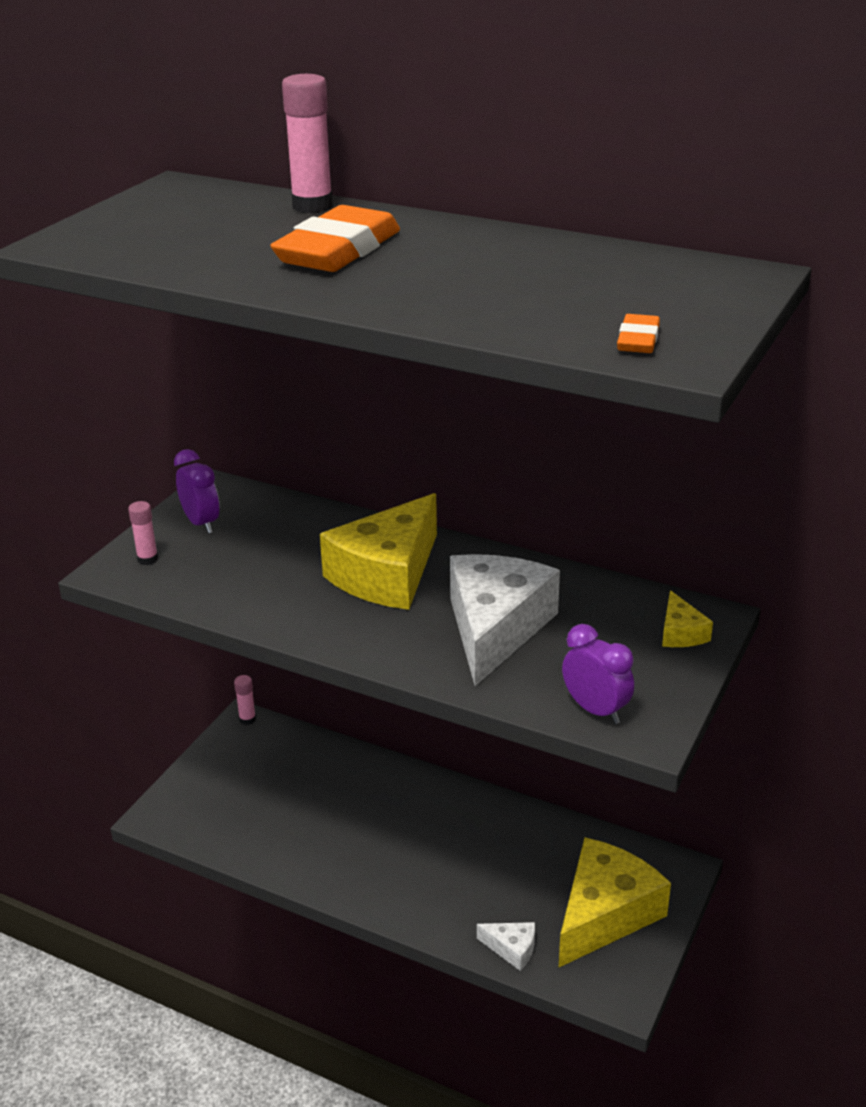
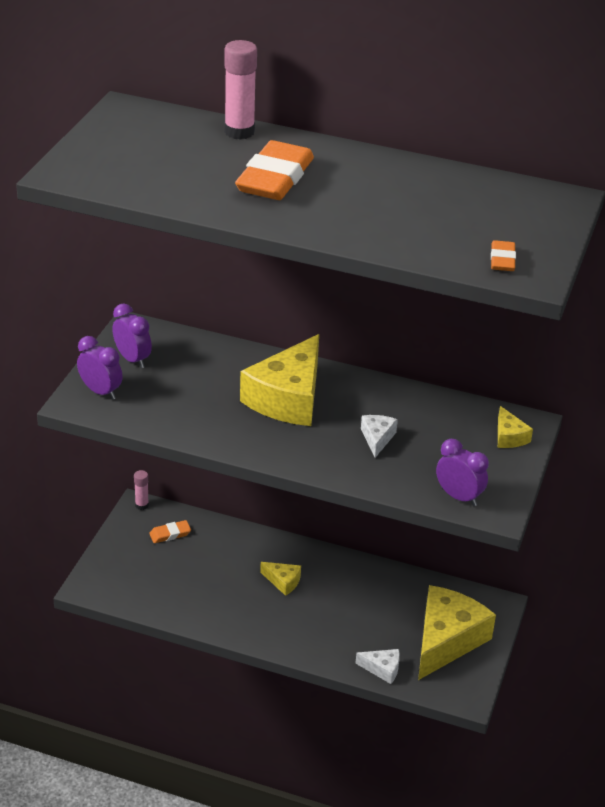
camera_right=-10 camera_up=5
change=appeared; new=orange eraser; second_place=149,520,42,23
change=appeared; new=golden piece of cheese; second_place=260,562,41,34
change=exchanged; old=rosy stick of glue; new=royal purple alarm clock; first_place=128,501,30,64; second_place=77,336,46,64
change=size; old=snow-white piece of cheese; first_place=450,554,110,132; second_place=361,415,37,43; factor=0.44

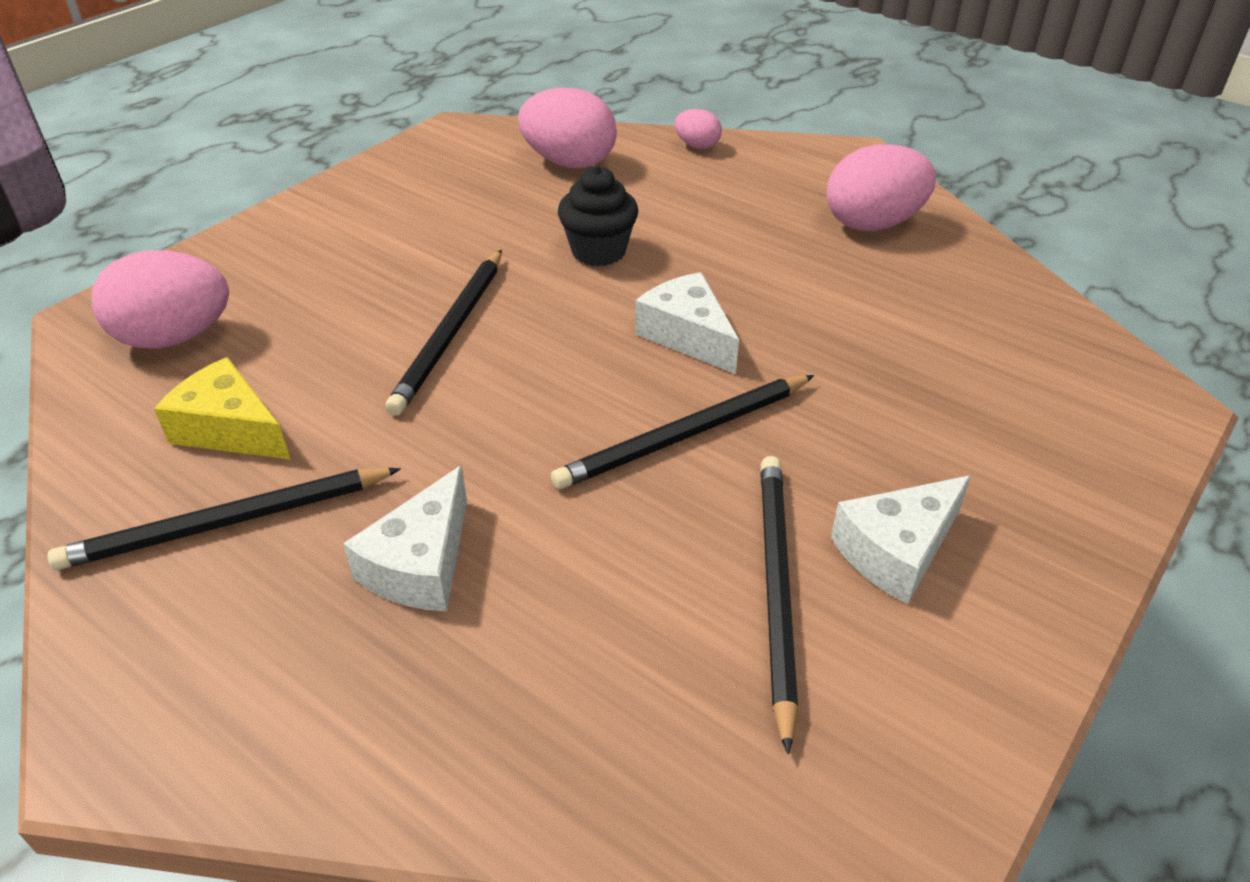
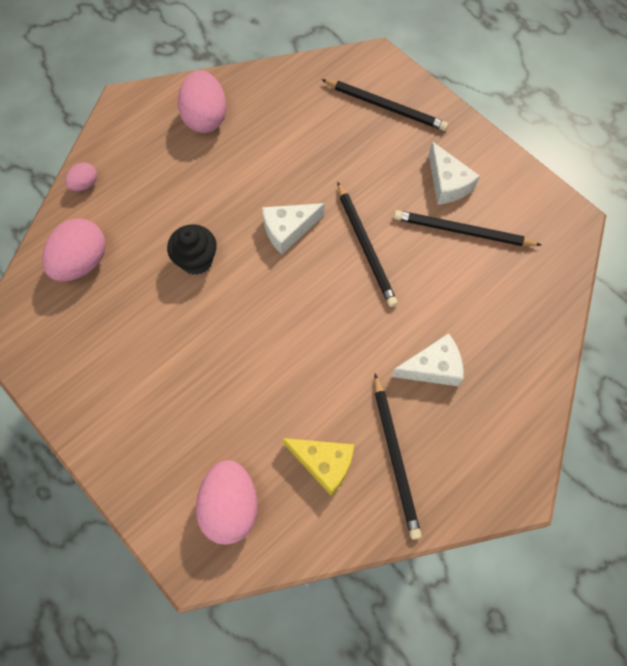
camera_right=-80 camera_up=25
change=relocated; old=ebony wooden pencil; first_place=385,250,117,166; second_place=321,79,127,52
change=spun; old=golden piece of cheese; first_place=154,357,137,103; second_place=283,438,71,57; degrees=-105
change=spun; old=snow-white piece of cheese; first_place=343,465,124,146; second_place=392,333,71,53; degrees=-45

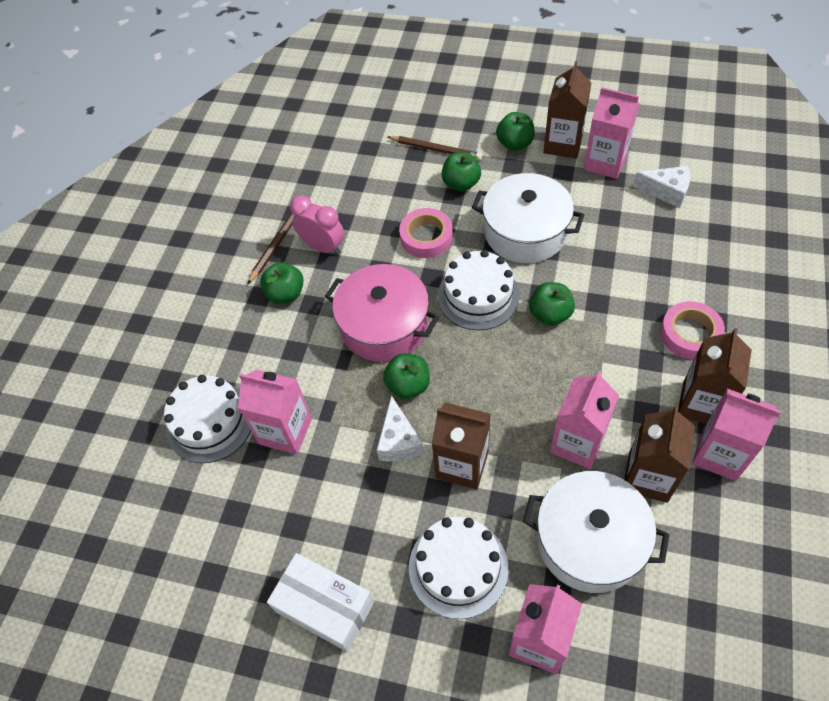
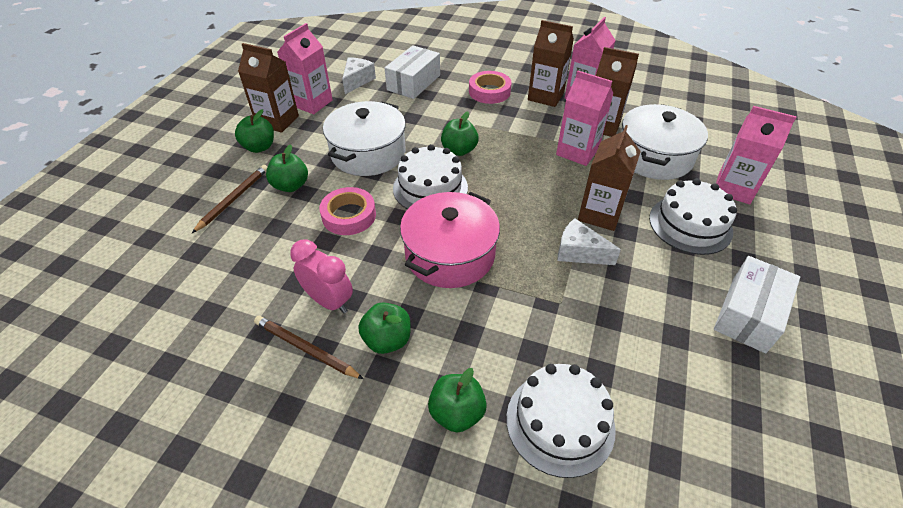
camera_right=-90 camera_up=-10
change=missing; old=rosy juice carton; first_place=238,370,74,84
change=appeared; new=snow-white box; second_place=385,45,55,54
change=relocated; old=green apple; first_place=383,353,47,46; second_place=428,368,59,64
change=spun; old=rosy alarm clock; first_place=290,195,54,60; second_place=290,239,63,75; degrees=90
change=spun; old=snow-white piece of cheese; first_place=377,395,47,67; second_place=557,218,64,47; degrees=-150

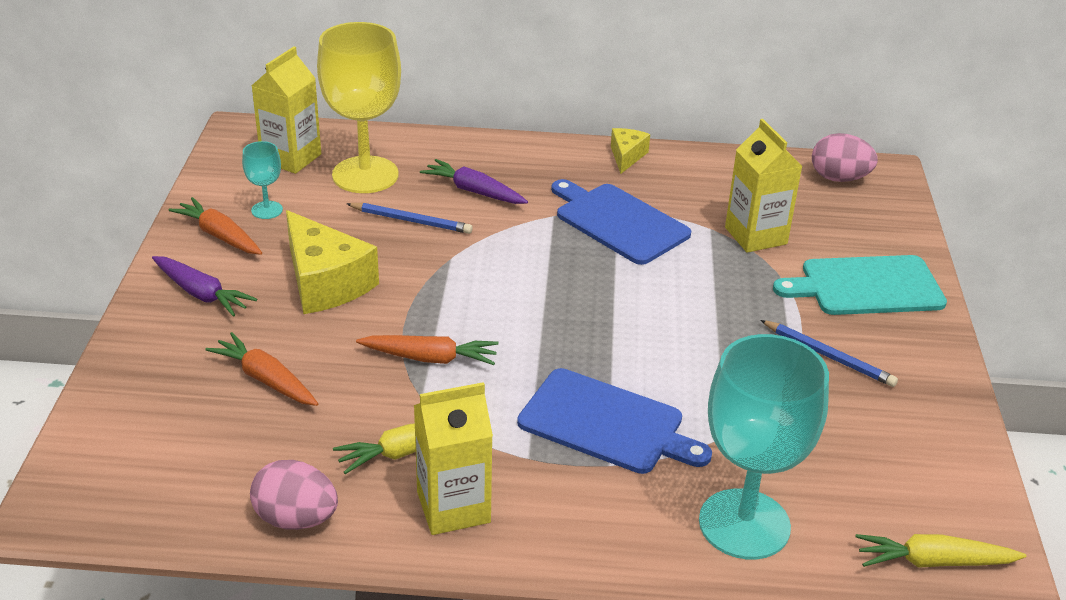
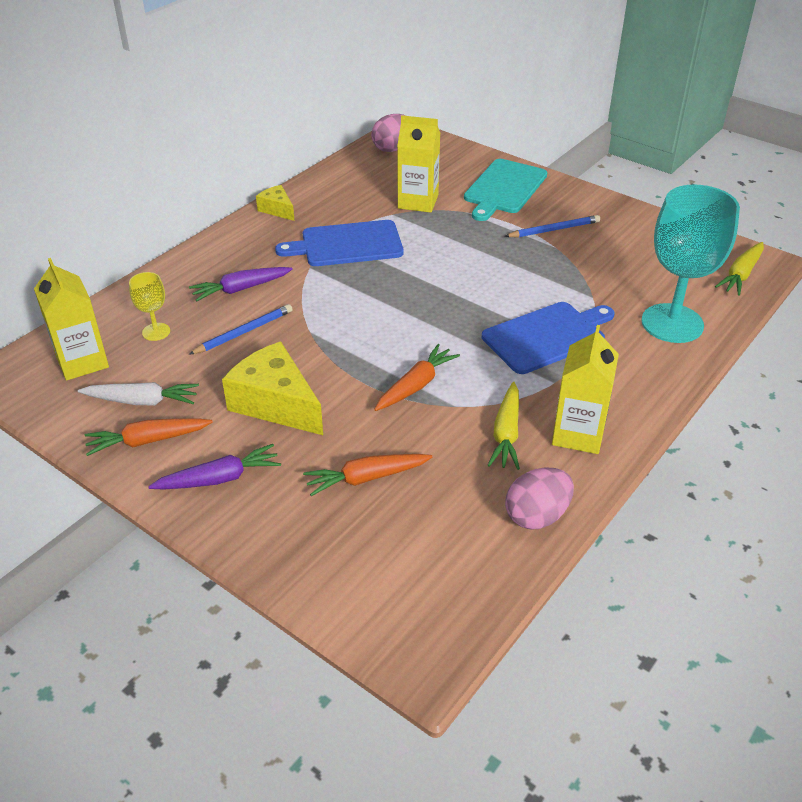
camera_right=-55 camera_up=5
change=exchanged; old=aqua wine glass; new=snow-white toy carrot; first_place=242,141,41,78; second_place=78,382,121,23
change=spun; old=golden piece of cheese; first_place=286,210,93,104; second_place=222,342,101,93; degrees=-135
change=size; old=golden wine glass; first_place=317,22,84,171; second_place=129,272,41,69; factor=0.45

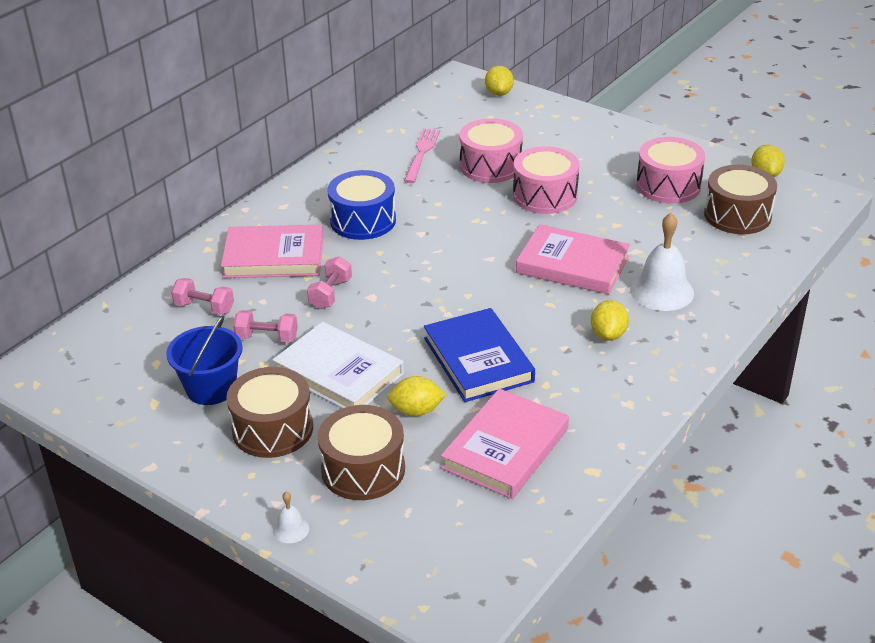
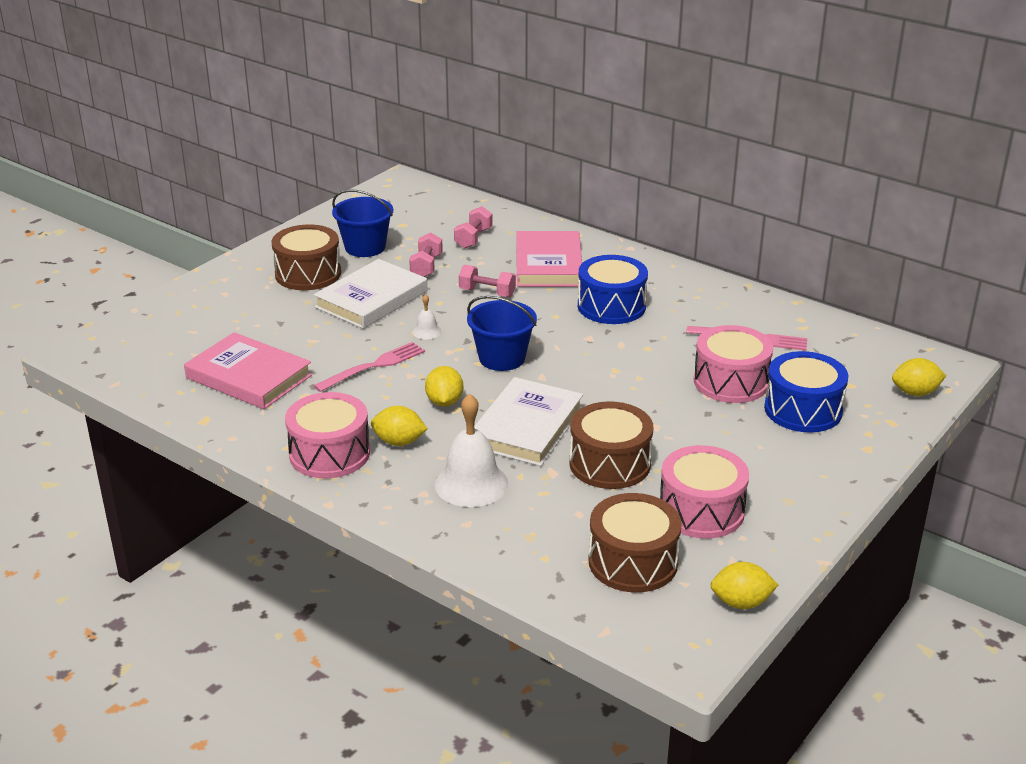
camera_right=90 camera_up=-5
change=appeared; new=royal blue pail; second_place=467,296,70,75
change=appeared; new=royal blue toy drum; second_place=764,351,84,81
change=relocated; old=snow-white hand bell; first_place=273,492,36,51; second_place=412,294,30,45
change=relocated; old=brown toy drum; first_place=318,405,87,95; second_place=569,401,84,88
change=relocated; old=golden citrus fruit; first_place=388,376,58,40; second_place=425,366,38,41
change=relocated; old=rosy toy drum; first_place=513,146,66,68; second_place=285,392,85,86
change=exchanged; old=royal blue hardcover; new=rosy fork; first_place=424,308,111,94; second_place=313,342,112,50
change=colour; old=rosy hardcover; new=snow-white hardcover; first_place=516,224,114,70; second_place=474,377,109,89

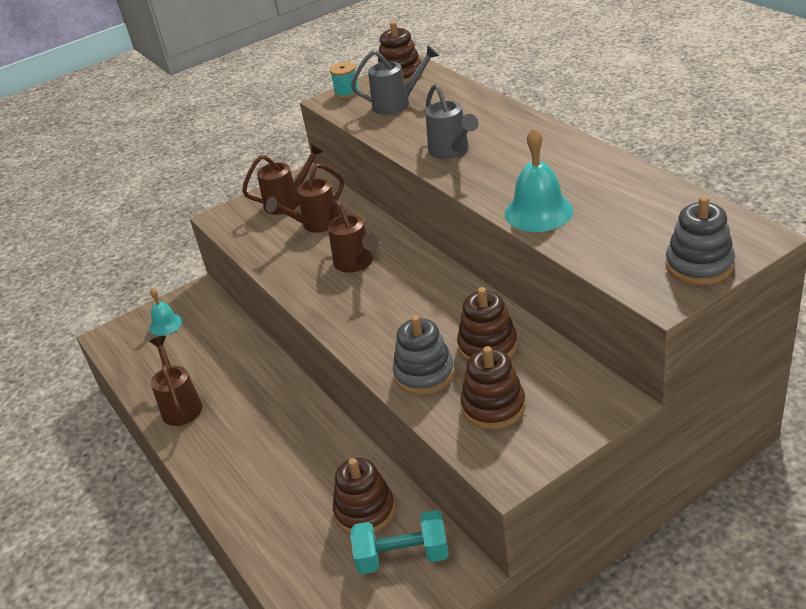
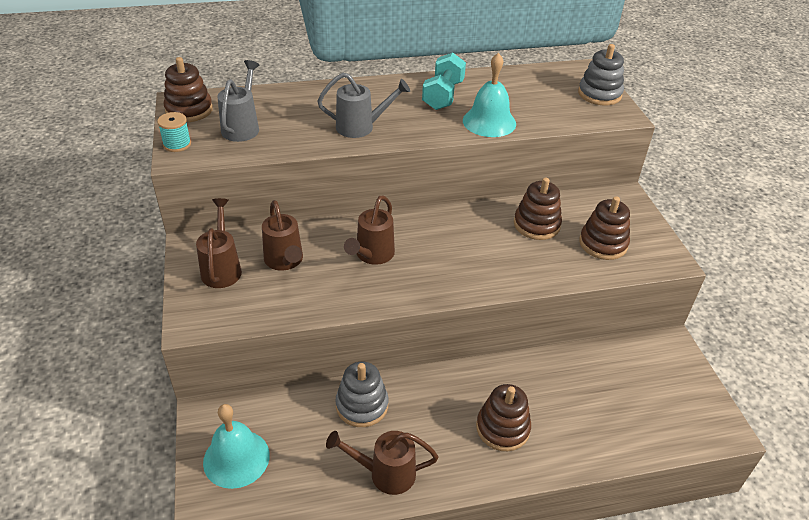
camera_right=-75 camera_up=5
change=relocated; old=brown stacking toy; first_place=333,458,62,76; second_place=476,384,55,67
change=relocated; old=aqua free weight; first_place=350,510,99,64; second_place=422,52,44,58
change=relocated; old=ash-grey stacking toy; first_place=393,315,62,80; second_place=335,361,54,66
change=spun; old=brown watering pot; first_place=328,200,51,73; second_place=344,195,51,70; degrees=120
change=size; old=aqua hand bell; first_place=149,288,33,48; second_place=203,404,67,85; factor=1.64

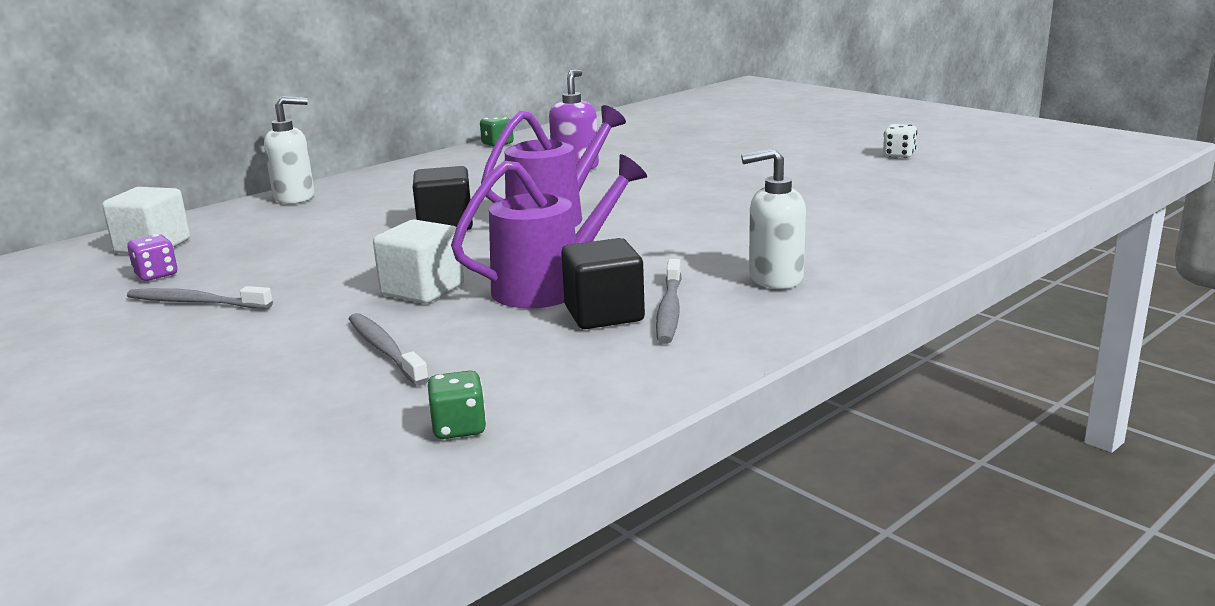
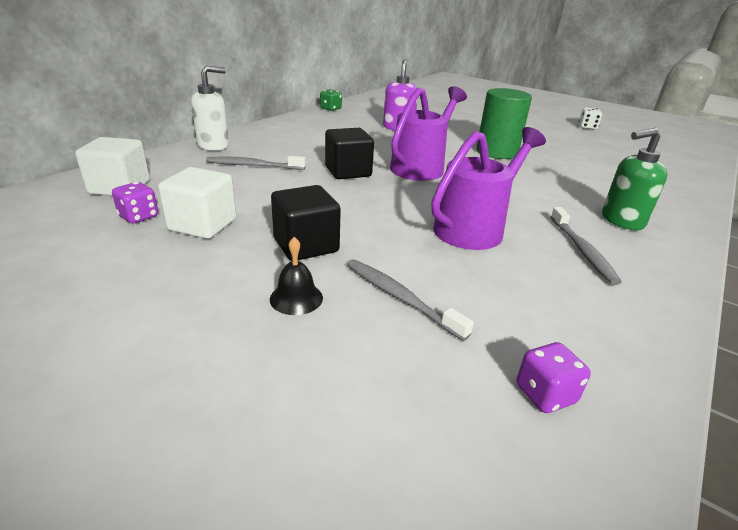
camera_right=-15 camera_up=10
change=appeared; new=ebony hand bell; second_place=270,237,53,78
change=appeared; new=green cylinder shape; second_place=476,88,56,71
change=relocated; old=ash-grey dental brush; first_place=127,286,146,23; second_place=206,156,100,14
change=relocated; old=snow-white solid cube; first_place=373,220,91,84; second_place=158,167,78,72
change=relocated; old=ebony solid cube; first_place=561,238,84,91; second_place=271,185,70,76
change=colour; old=green game die; new=royal purple game die; first_place=428,371,59,68; second_place=517,342,74,71
change=colour; old=snow-white pump bottle; new=green pump bottle; first_place=741,148,65,141; second_place=602,128,65,102

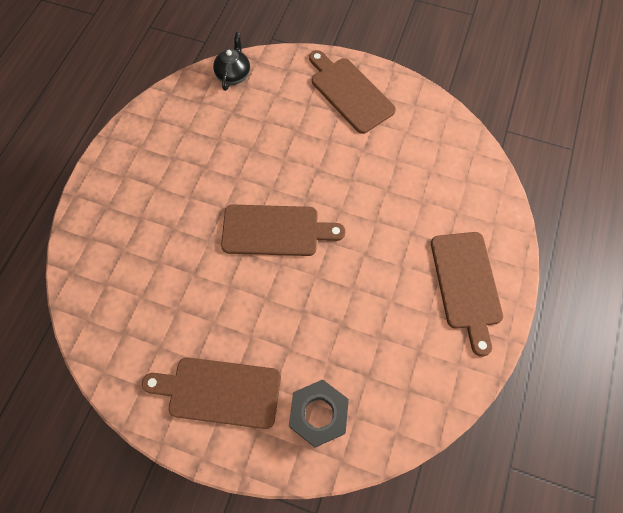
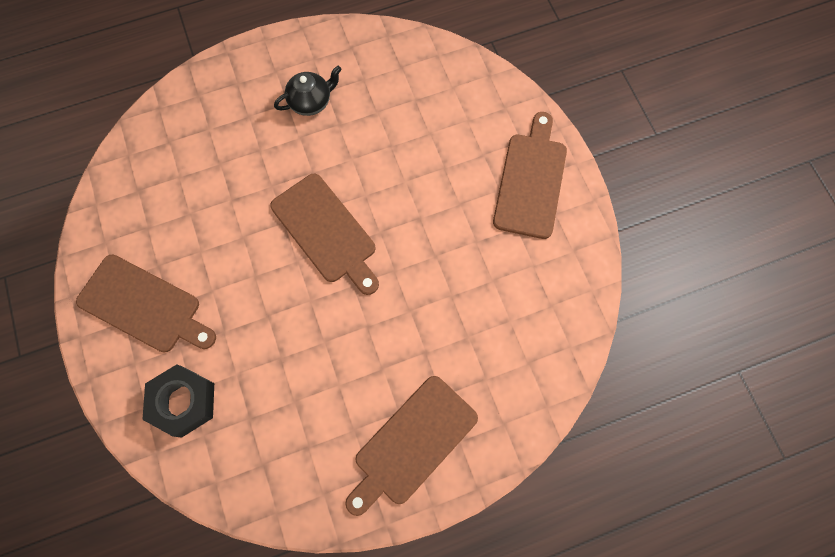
camera_right=50 camera_up=5
change=relocated; old=ebony china teapot; first_place=213,32,37,59; second_place=274,66,68,50
change=spun; old=brown bread board; first_place=142,357,139,72; second_place=76,254,140,99; degrees=150

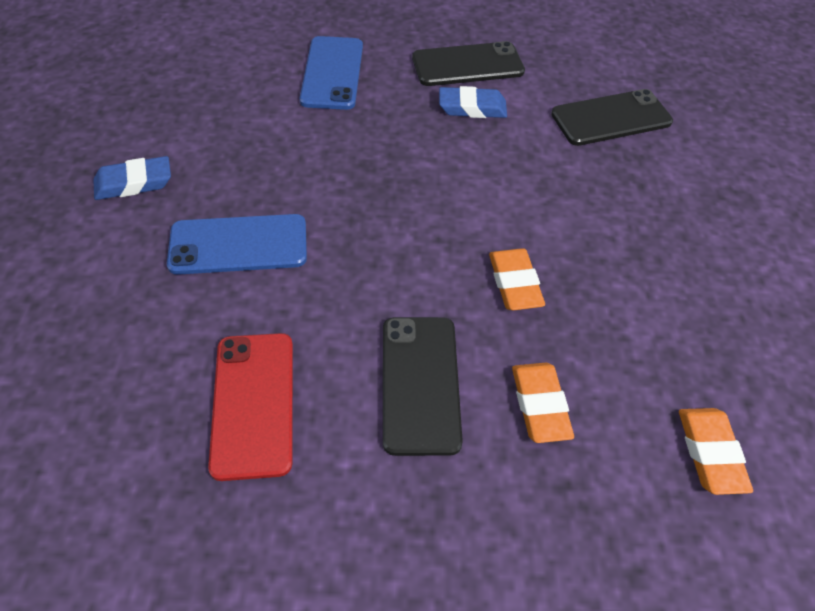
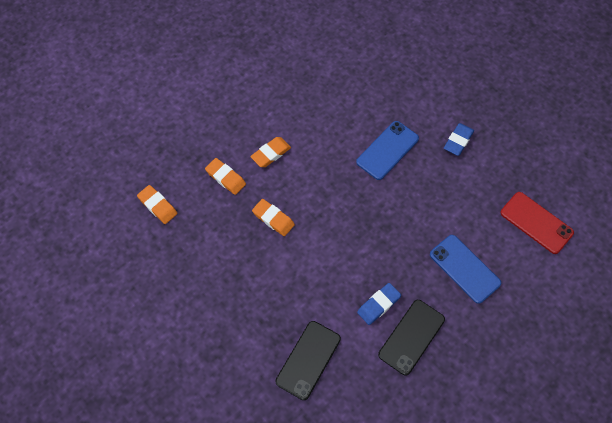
camera_right=140 camera_up=10
change=relocated; old=red mobile phone; first_place=208,333,85,148; second_place=501,192,73,62
change=exchanged; old=ebony mobile phone; new=orange eraser; first_place=383,317,80,139; second_place=251,137,40,30

